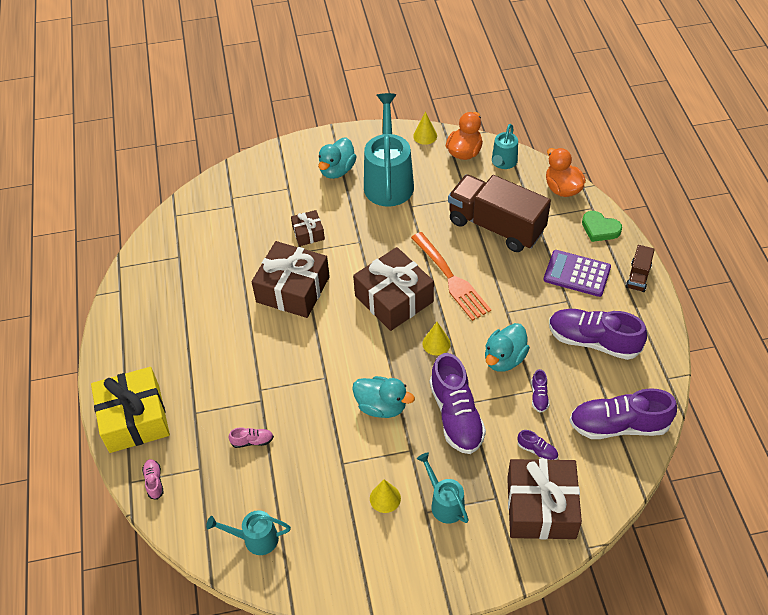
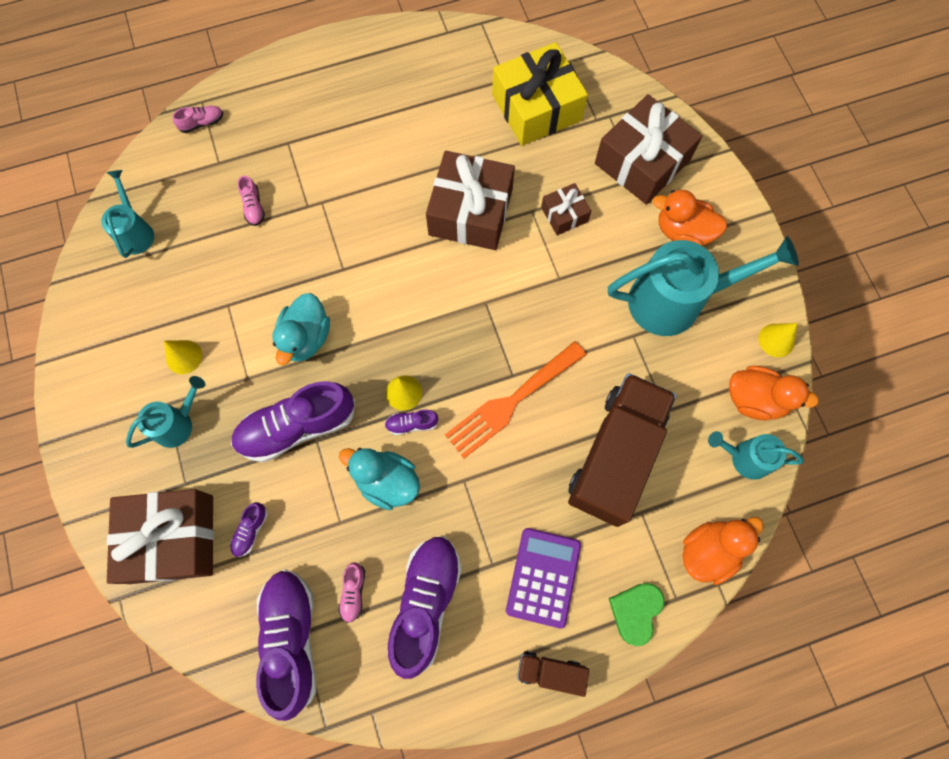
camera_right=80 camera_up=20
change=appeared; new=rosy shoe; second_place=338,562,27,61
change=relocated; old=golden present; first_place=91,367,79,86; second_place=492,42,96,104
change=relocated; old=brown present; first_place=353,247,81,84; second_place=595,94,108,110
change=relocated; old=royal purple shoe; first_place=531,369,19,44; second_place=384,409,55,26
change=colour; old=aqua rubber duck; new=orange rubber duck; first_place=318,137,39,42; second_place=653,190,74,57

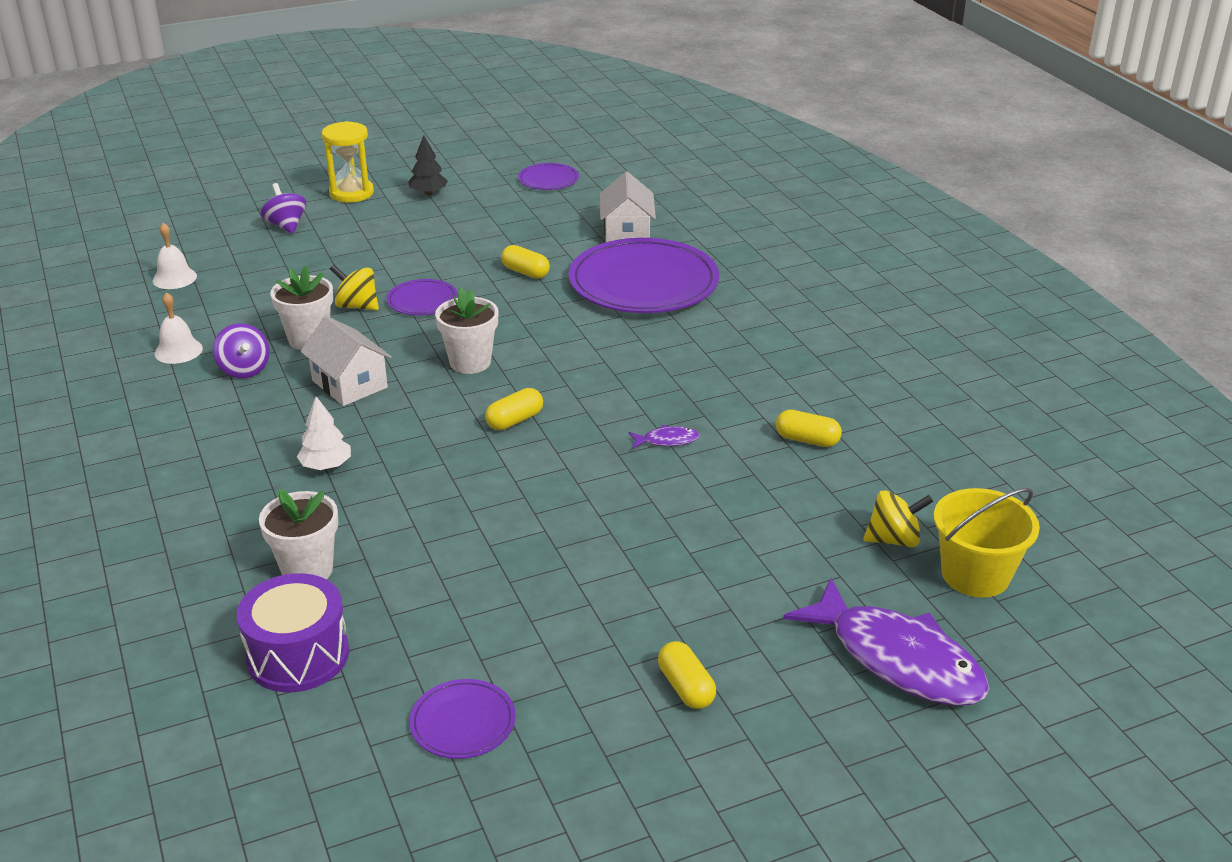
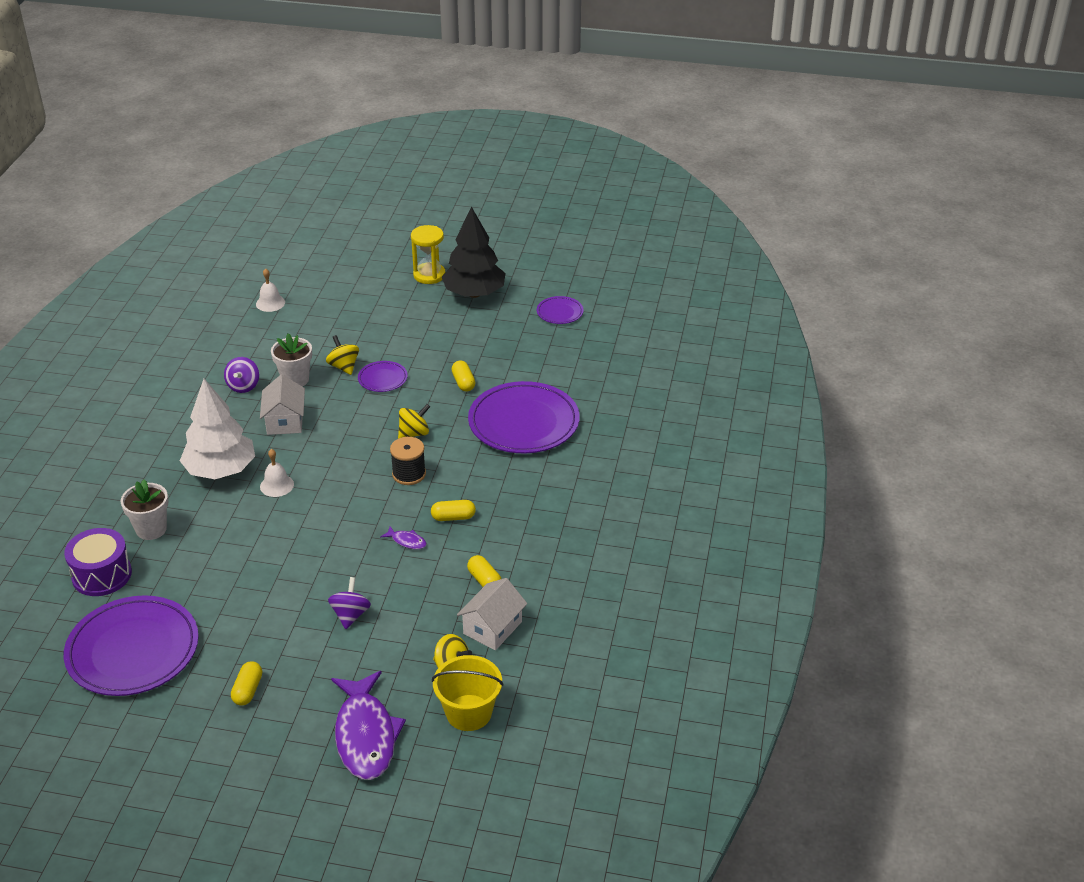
camera_right=35 camera_up=5
change=missing; old=snow-white potted plant; first_place=435,288,63,86
change=appeared; new=ebony reel of thread; second_place=390,437,36,48
change=appeared; new=golden toy top; second_place=398,404,32,35
change=relocated; old=snow-white hand bell; first_place=155,292,48,72; second_place=260,449,34,48
change=relocated; old=royal purple toy top; first_place=261,183,45,51; second_place=328,577,43,52
change=relocated; old=golden capsule; first_place=485,388,58,42; second_place=431,500,45,21
change=relocated; old=snow-white cottage; first_place=600,172,56,70; second_place=457,578,70,72
change=size; old=snow-white toy tree; first_place=297,396,54,74; second_place=180,379,75,100; factor=2.17
change=size; old=ebony toy tree; first_place=408,135,40,60; second_place=442,207,64,91; factor=2.17
change=size; old=royal purple dinner plate; first_place=409,679,107,80; second_place=64,595,135,101; factor=2.16

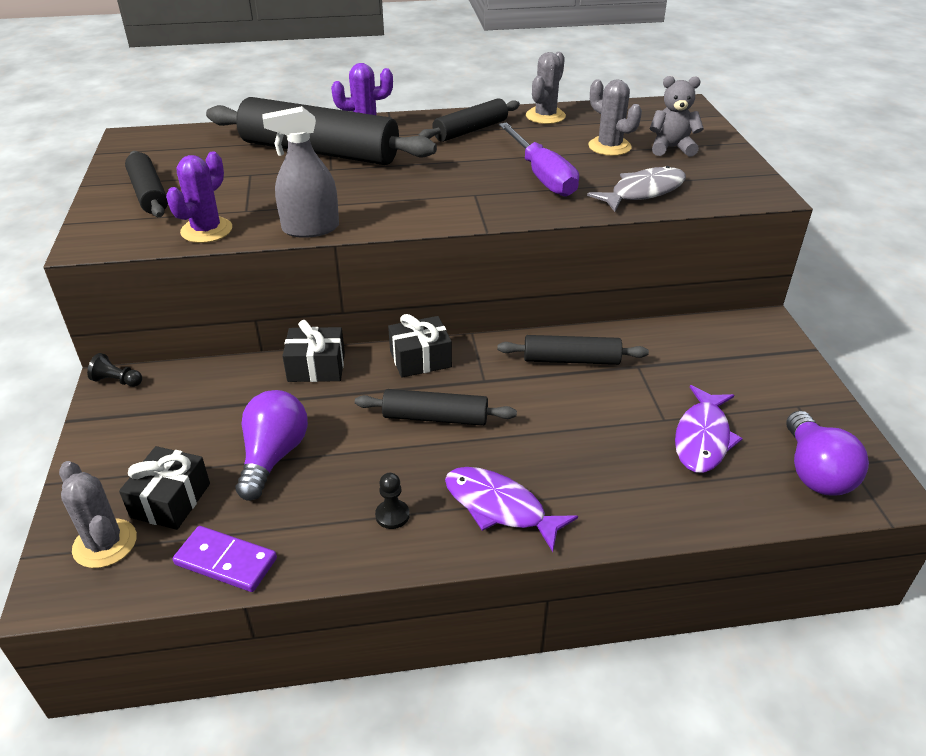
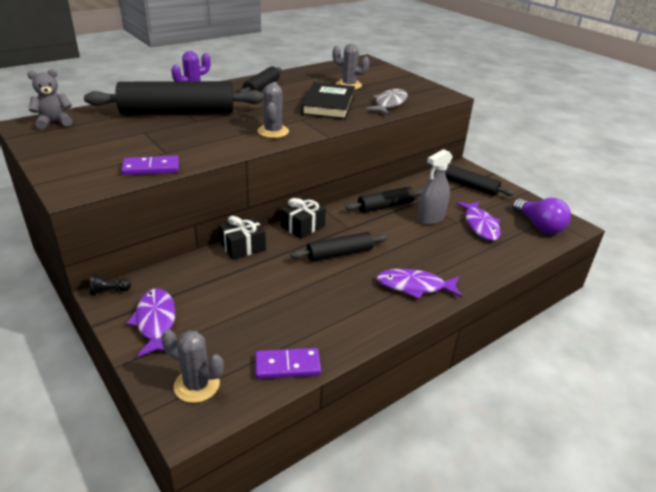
camera_right=-30 camera_up=-5
change=missing; old=ebony present; first_place=119,446,91,84
change=missing; old=royal purple light bulb; first_place=236,390,72,111
change=missing; old=ebony chess pawn; first_place=375,473,35,56
change=appeared; new=royal purple fish; second_place=126,288,50,70
change=relocated; old=ebony rolling pin; first_place=125,151,43,66; second_place=445,165,69,31
change=relocated; old=ash-grey sprayer; first_place=262,106,77,132; second_place=417,149,36,76
change=relocated; old=ash-grey cactus; first_place=526,52,40,72; second_place=257,82,32,56
change=relocated; old=ash-grey teddy; first_place=650,76,54,81; second_place=27,69,46,60
change=exchanged; old=royal purple cactus; new=royal purple domino tile; first_place=166,151,66,92; second_place=121,155,58,20
change=exchanged; old=royal purple screwdriver; new=ebony hardcover; first_place=499,123,80,74; second_place=301,82,54,37

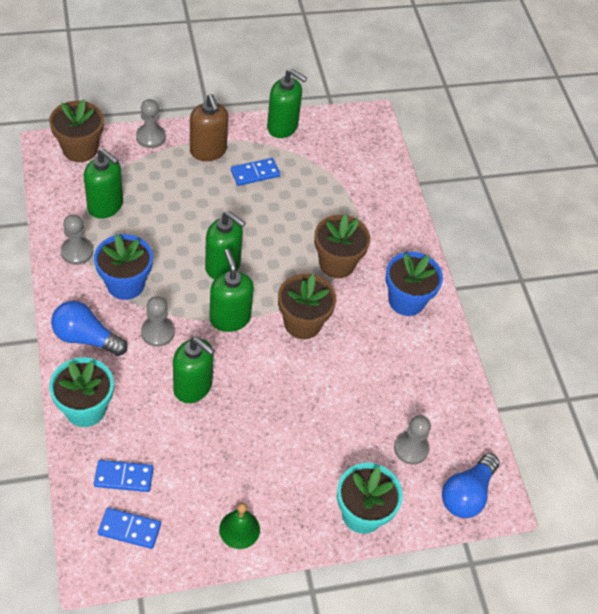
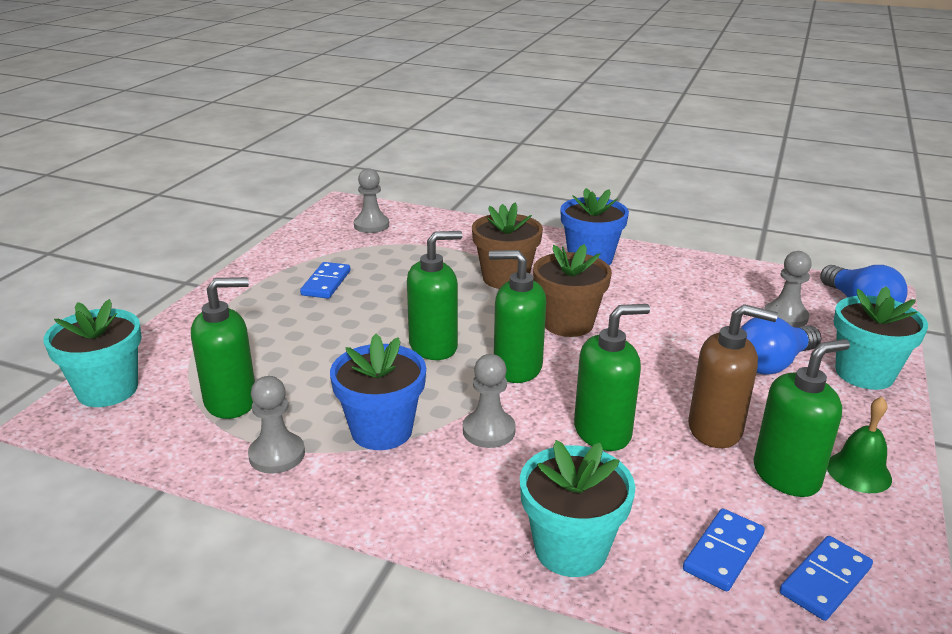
camera_right=-50 camera_up=-25
change=relocated; old=royal blue light bulb; first_place=51,301,77,55; second_place=741,317,80,58
change=relocated; old=ash-grey chess pawn; first_place=136,99,30,49; second_place=354,168,35,65
change=relocated; old=brown pump bottle; first_place=190,94,38,67; second_place=688,304,90,144
change=relocated; old=green pump bottle; first_place=267,69,40,69; second_place=754,339,96,158
change=colour; old=brown potted plant; new=aqua potted plant; first_place=49,99,55,63; second_place=43,299,99,108

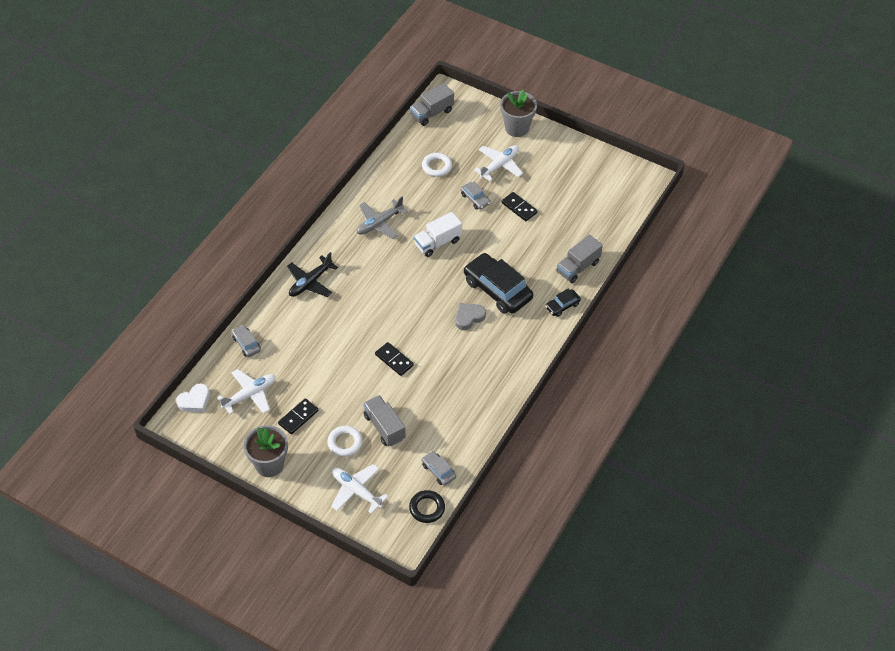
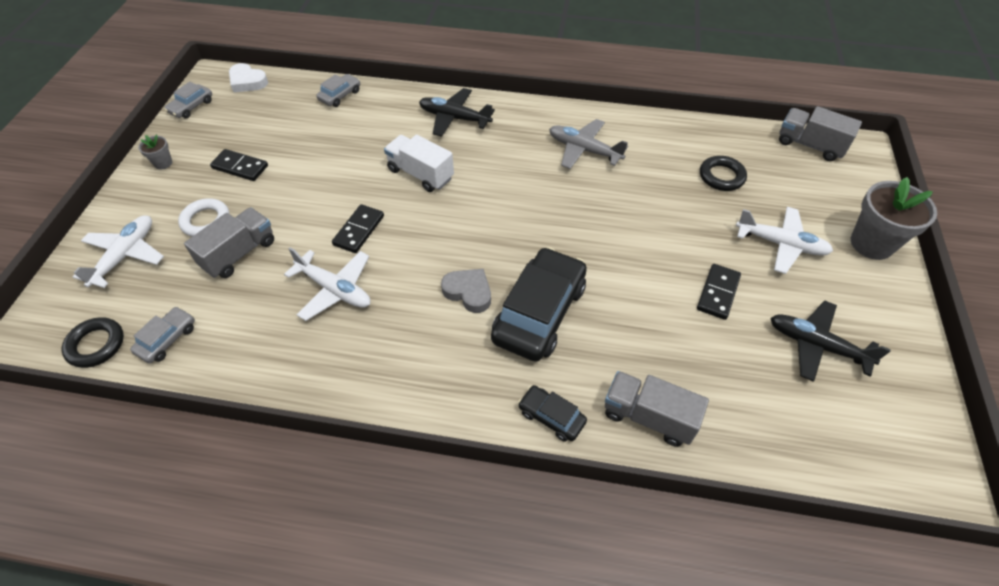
camera_right=70 camera_up=0
change=appeared; new=ebony aeroplane; second_place=771,300,120,82
change=relocated; old=snow-white aeroplane; first_place=217,369,58,45; second_place=284,247,86,74
change=relocated; old=snow-white truck; first_place=414,212,48,45; second_place=384,135,70,57
change=relocated; old=ash-grey automobile; first_place=460,182,31,28; second_place=165,82,47,36
change=colour; old=snow-white hoop; new=ebony hoop; first_place=422,153,30,24; second_place=700,156,47,35
change=size; old=ash-grey potted plant; first_place=244,425,44,52; second_place=138,134,34,35; factor=0.47

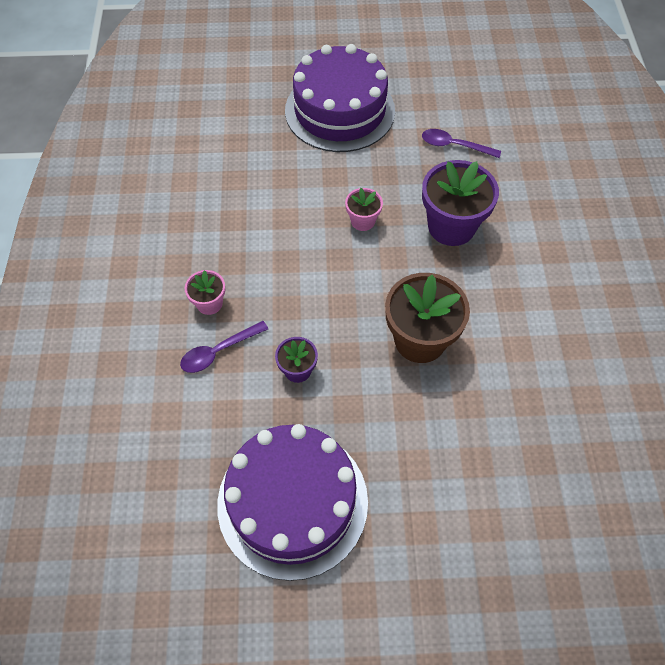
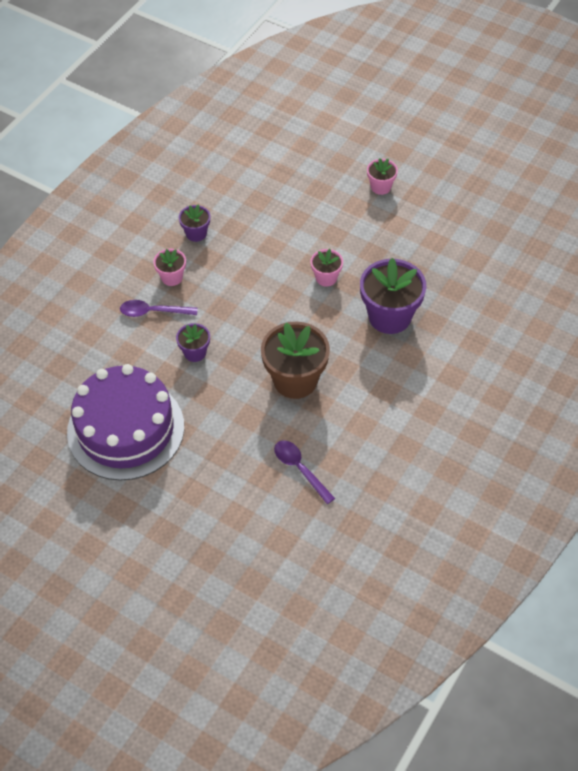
camera_right=35 camera_up=-5
change=appeared; new=royal purple potted plant; second_place=179,204,31,38
change=relocated; old=royal purple tablespoon; first_place=422,129,79,29; second_place=274,440,61,64
change=exchanged; old=royal purple layer cake; new=rosy potted plant; first_place=285,44,110,108; second_place=367,158,31,37

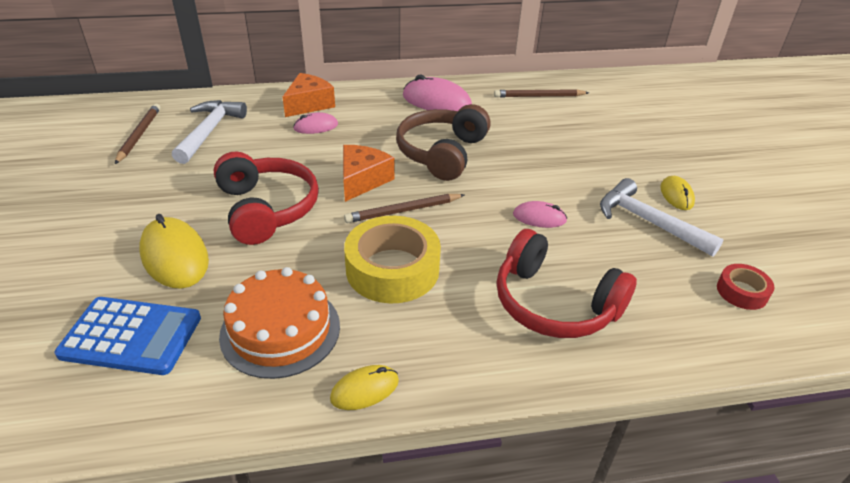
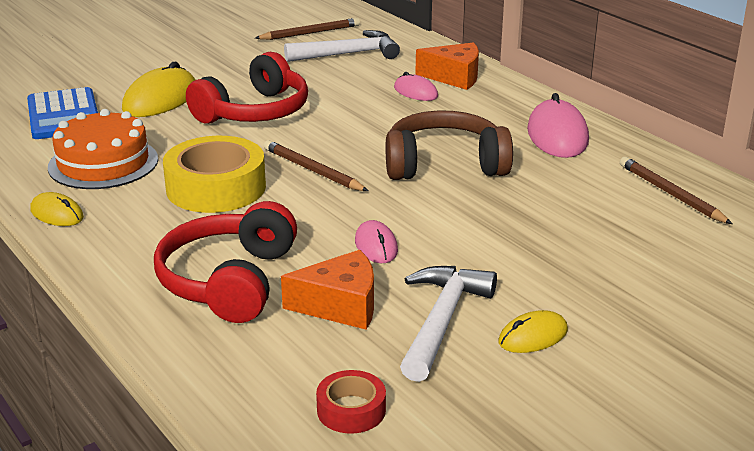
camera_right=65 camera_up=-10
change=relocated; old=orange piece of cheese; first_place=343,145,52,57; second_place=281,250,93,80

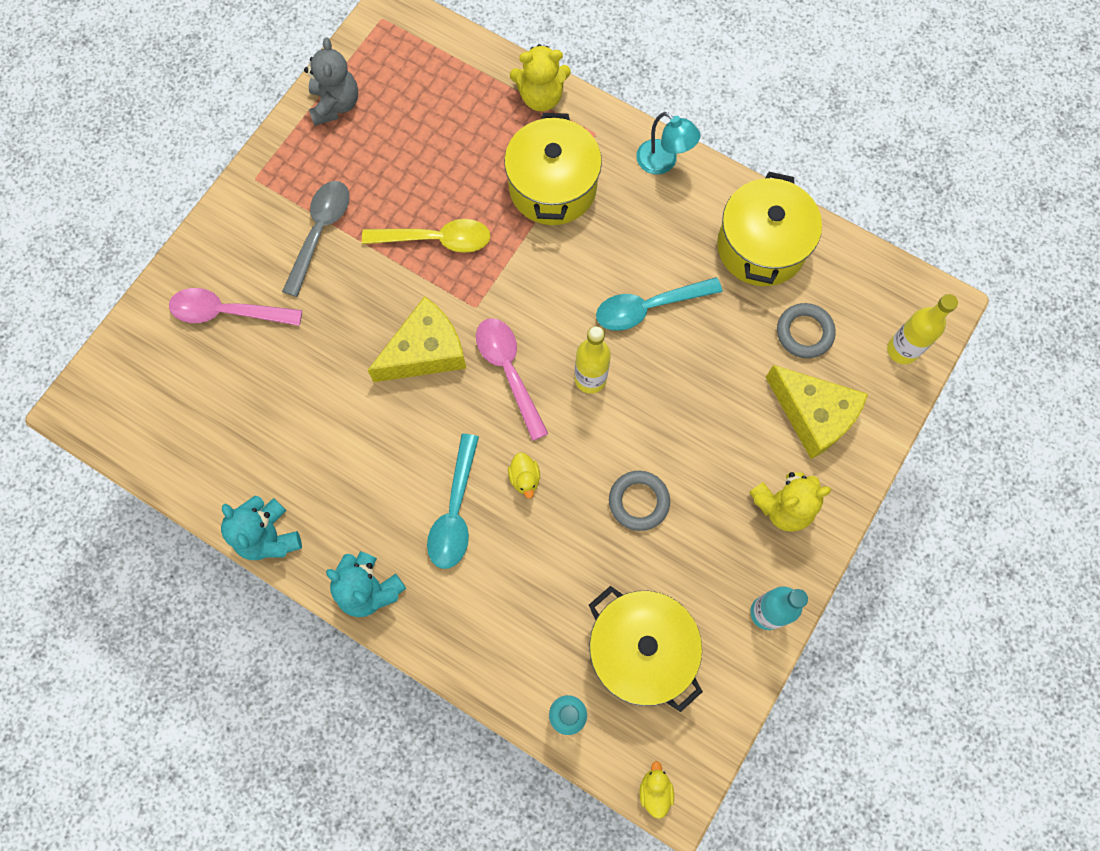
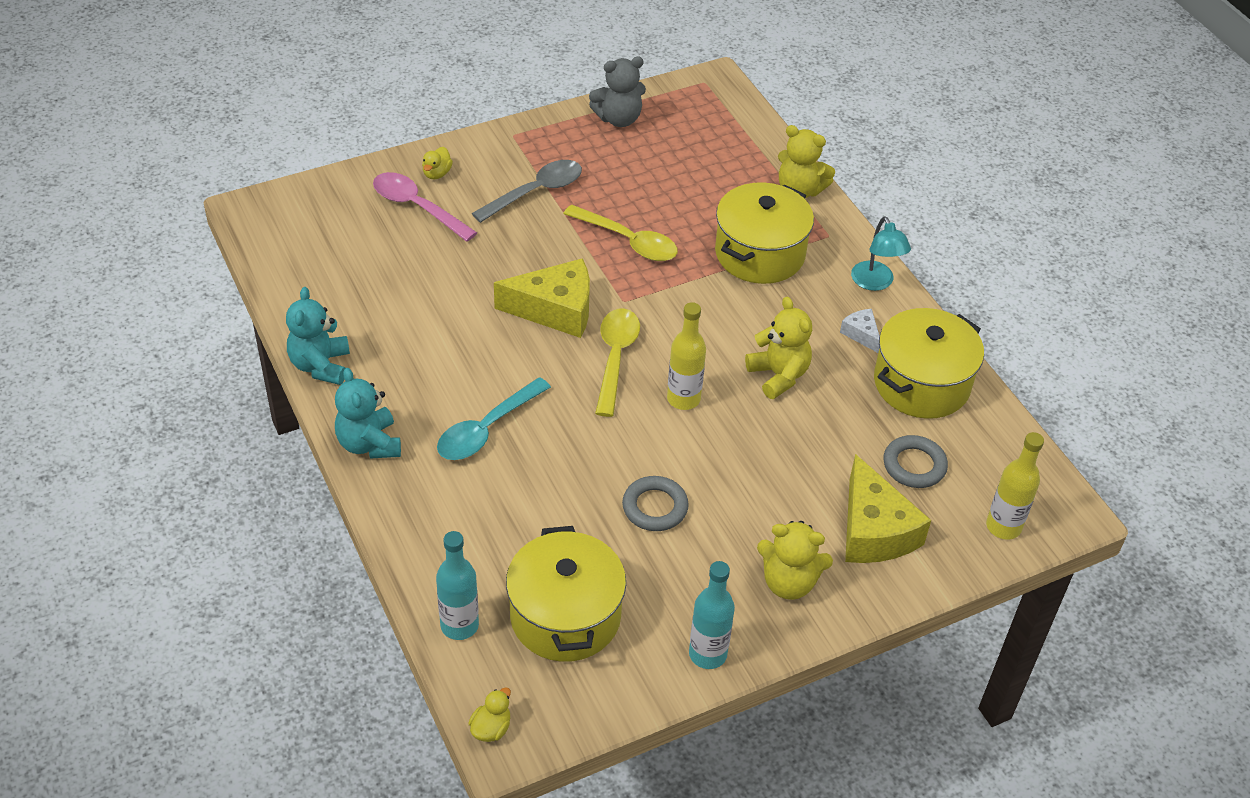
camera_right=30 camera_up=-25
change=appeared; new=snow-white piece of cheese; second_place=840,309,39,44
change=relocated; old=golden rubber duck; first_place=508,452,32,47; second_place=422,147,31,33
change=exchanged; old=aqua tablespoon; new=golden teddy; first_place=596,277,126,54; second_place=745,297,67,102
change=colour; old=rosy tablespoon; new=golden tablespoon; first_place=476,318,72,123; second_place=595,308,45,109
change=spun; old=ash-grey teddy; first_place=304,37,54,89; second_place=589,57,57,70; degrees=45

